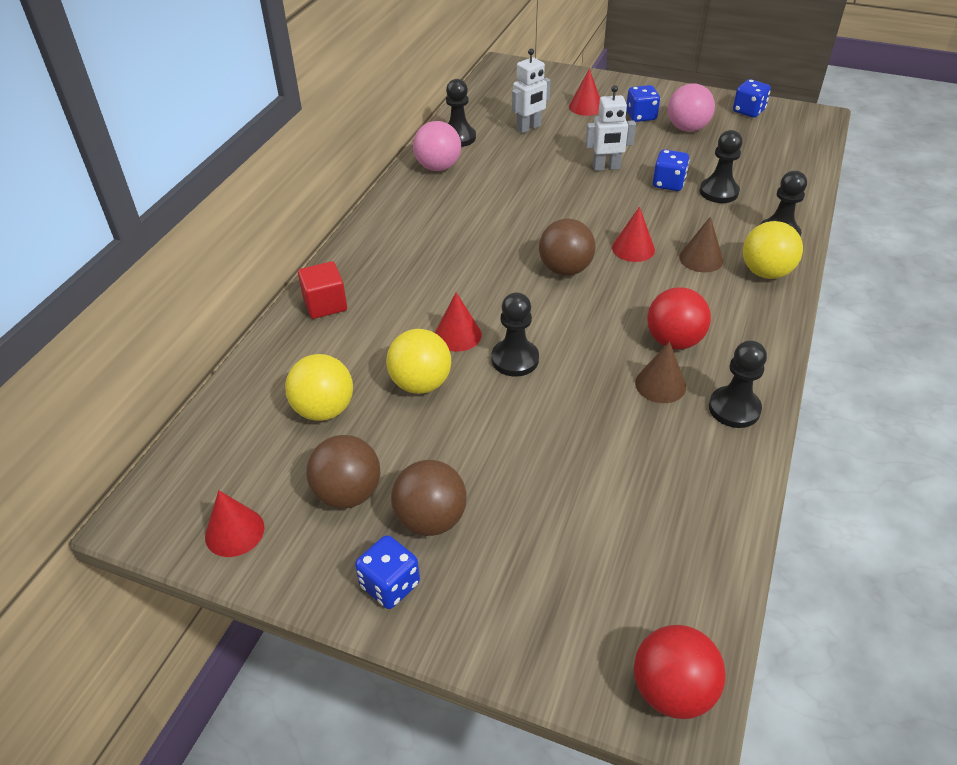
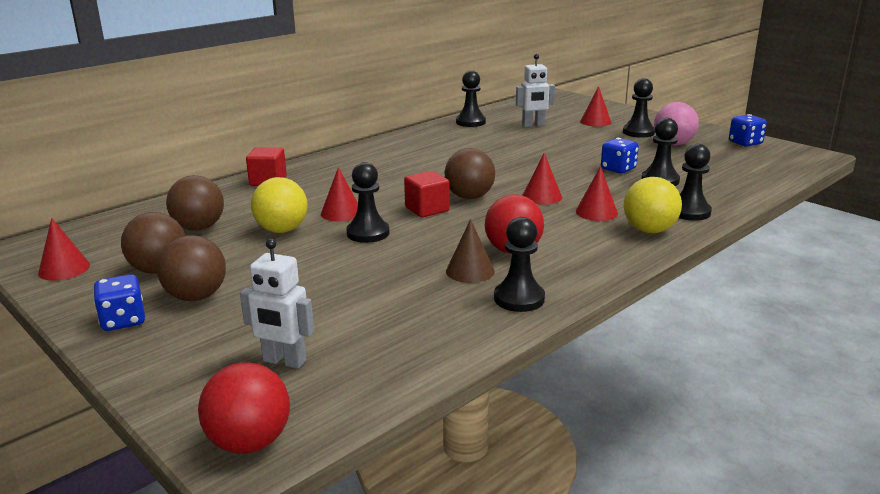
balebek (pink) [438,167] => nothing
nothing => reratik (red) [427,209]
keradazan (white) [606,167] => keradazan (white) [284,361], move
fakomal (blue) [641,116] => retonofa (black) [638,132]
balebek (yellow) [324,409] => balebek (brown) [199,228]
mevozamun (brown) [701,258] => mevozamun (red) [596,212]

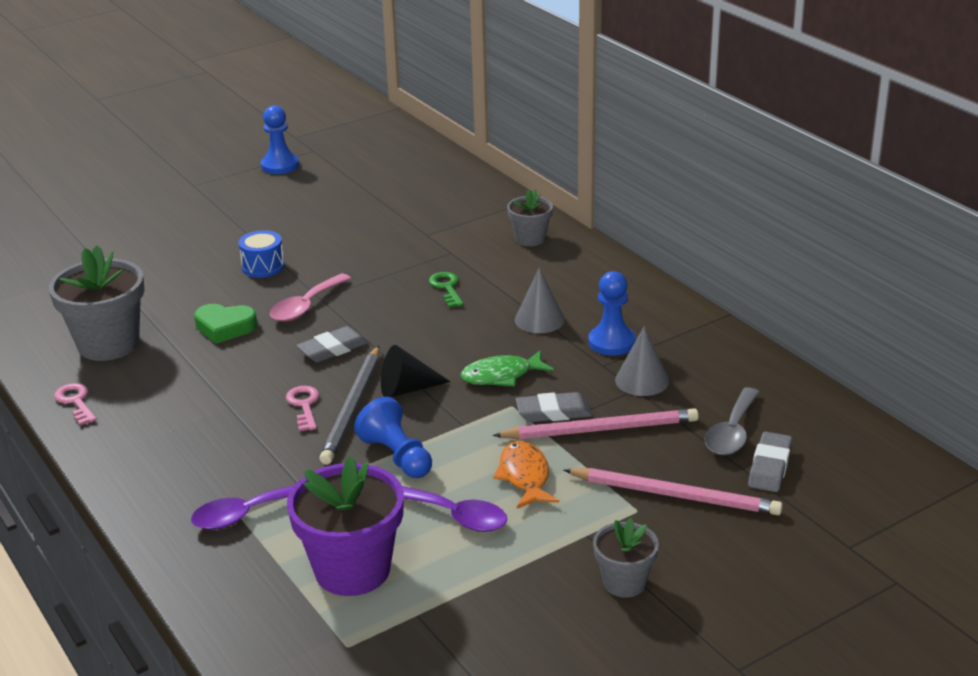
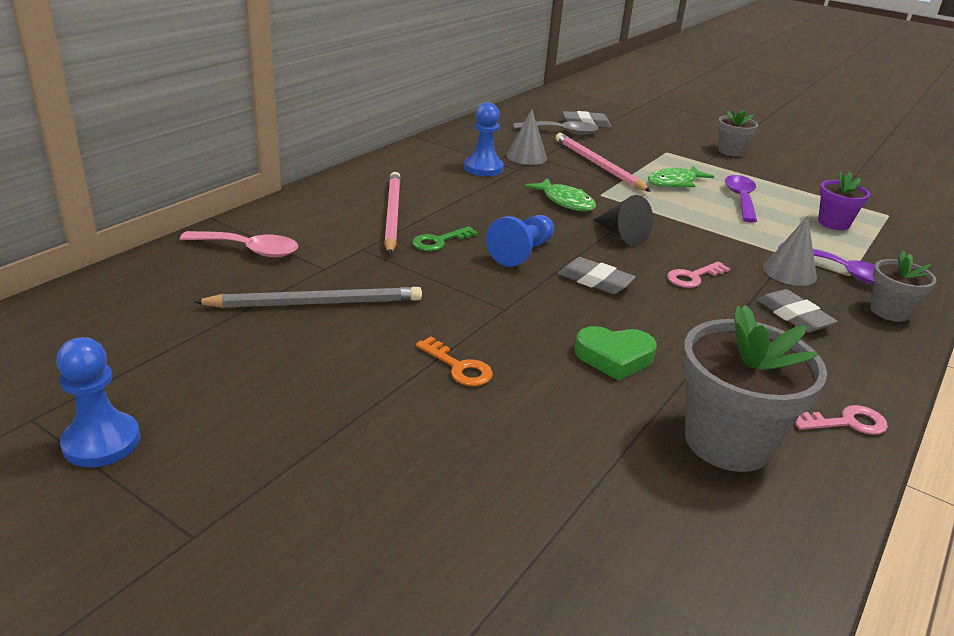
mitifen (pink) [306,306] => mitifen (pink) [249,250], move
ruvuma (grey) [352,408] => ruvuma (grey) [316,303], move
retonofa (blue) [397,456] => retonofa (blue) [522,252], move
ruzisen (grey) [530,239] => ruzisen (grey) [889,311], move
mevozamun (grey) [539,319] => mevozamun (grey) [789,272], move
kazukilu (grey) [553,412] => kazukilu (grey) [794,316], move
ruvuma (pink) [675,495] => ruvuma (pink) [392,214], move
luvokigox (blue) [263,266] => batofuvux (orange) [459,367]
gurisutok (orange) [525,476] => gurisutok (green) [674,183]
batofuvux (pink) [75,402] => batofuvux (pink) [847,422], 135 degrees counterclockwise
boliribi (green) [225,327] => boliribi (green) [614,357], 105 degrees clockwise
ruzisen (purple) [352,570] => ruzisen (purple) [833,223], x0.56

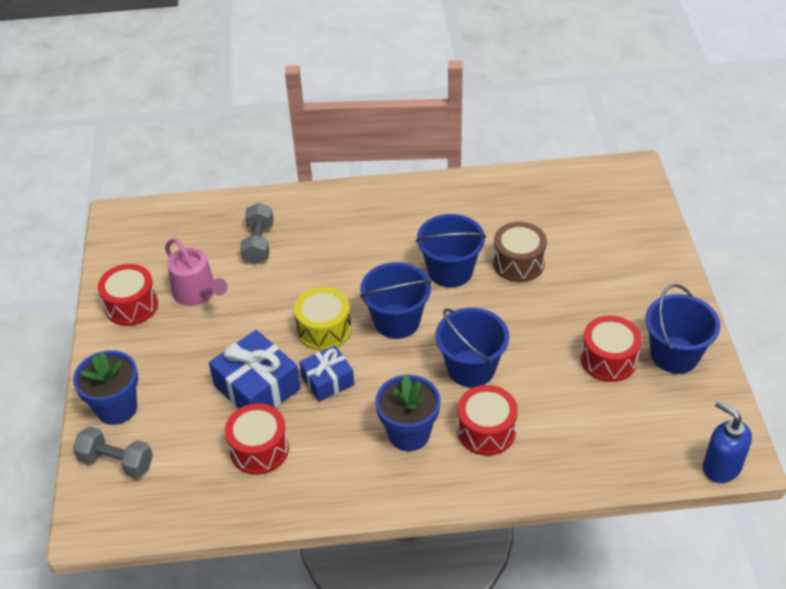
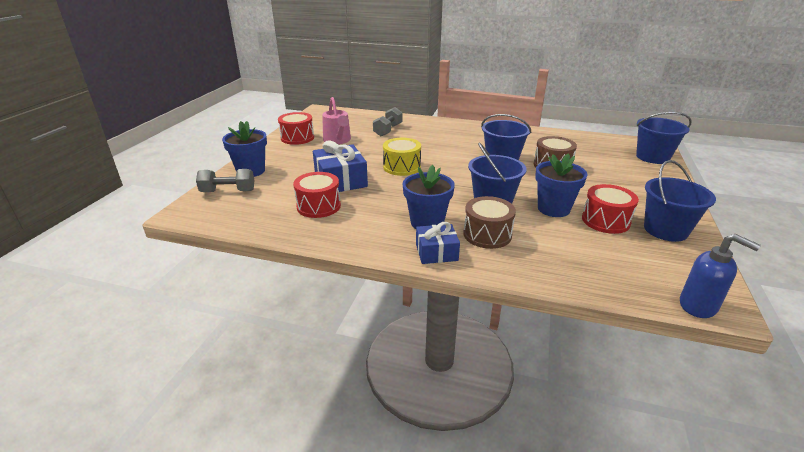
nothing => ruzisen (blue) [553,209]
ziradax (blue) [327,380] => ziradax (blue) [436,252], move
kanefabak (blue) [397,321] => kanefabak (blue) [652,157], move
luvokigox (red) [486,431] => luvokigox (brown) [487,234]
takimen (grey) [116,461] => takimen (grey) [228,191], 45 degrees counterclockwise
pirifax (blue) [721,467] => pirifax (blue) [698,306], 150 degrees clockwise

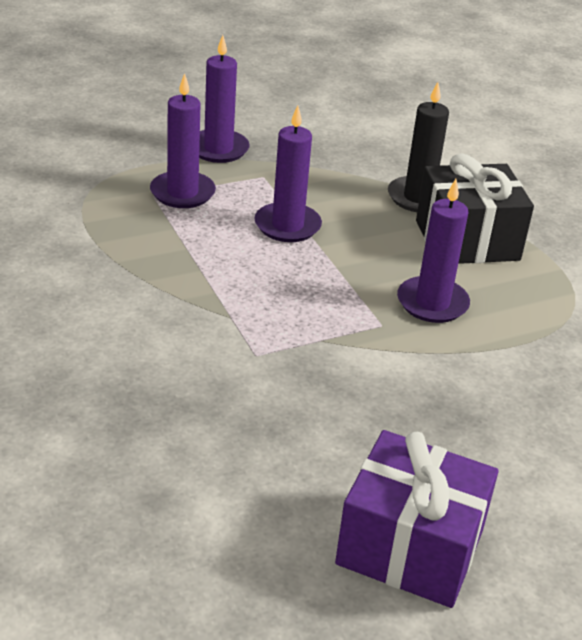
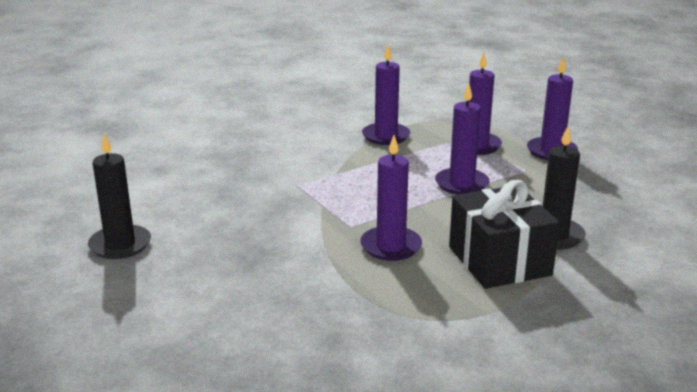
nothing => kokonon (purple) [386,136]
ziradax (purple) [410,547] => kokonon (black) [120,245]

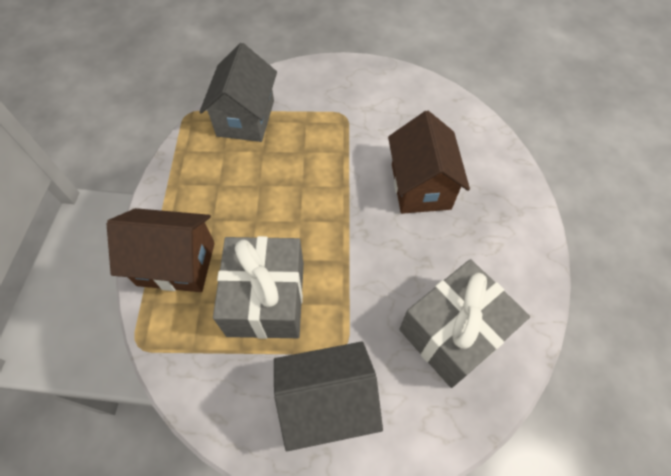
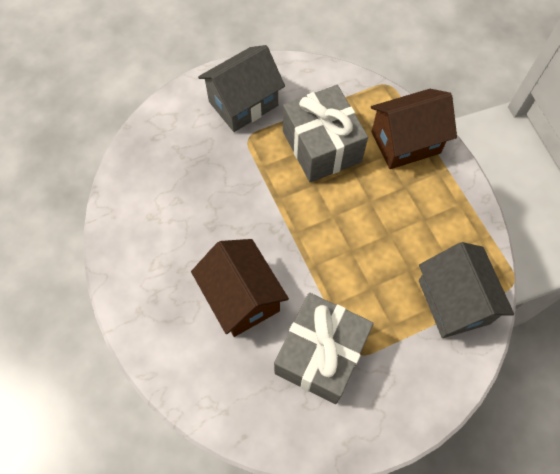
ziradax (grey) [454,332] => ziradax (grey) [320,354], move

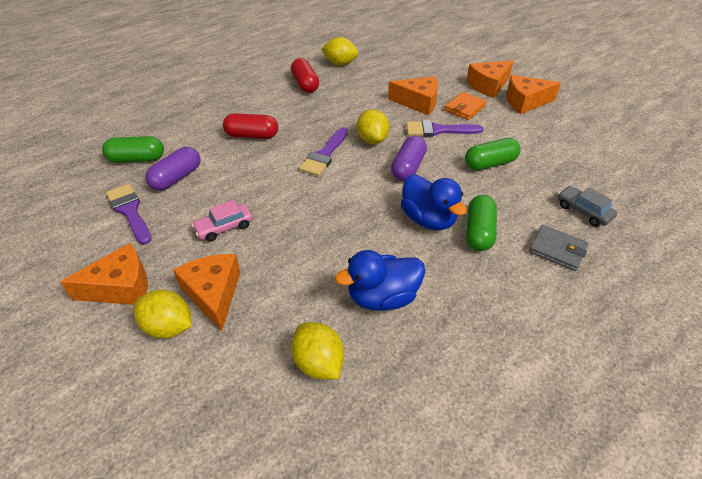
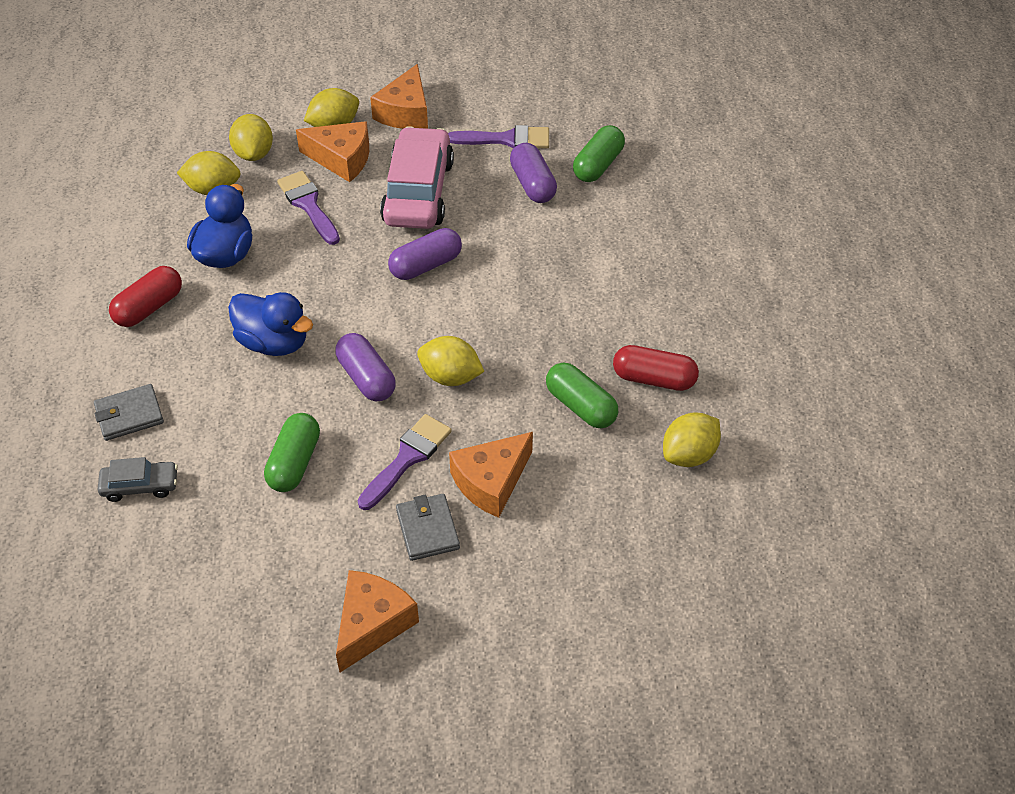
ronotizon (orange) [488,85] => nothing
nothing => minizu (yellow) [254,153]
nothing => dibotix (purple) [426,265]
dibotix (red) [252,135] => dibotix (red) [149,307], move
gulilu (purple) [324,155] => gulilu (purple) [308,205], move
dibotix (green) [478,232] => dibotix (green) [581,406], move
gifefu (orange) [465,108] => gifefu (grey) [428,529]
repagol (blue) [428,219] => repagol (blue) [274,342], 150 degrees counterclockwise
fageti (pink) [224,227] => fageti (pink) [418,192], x2.03

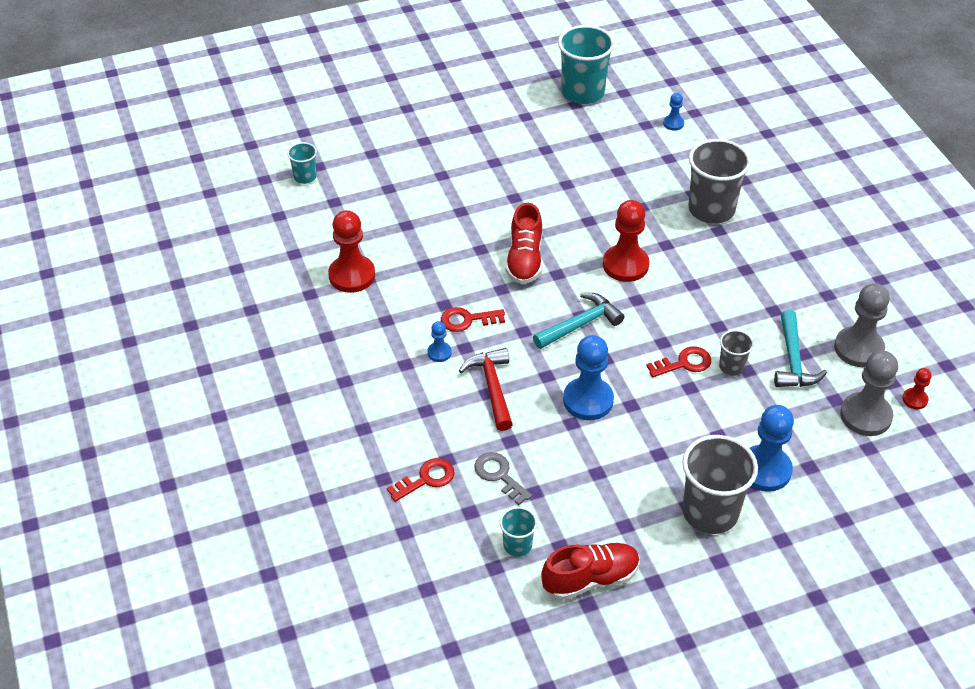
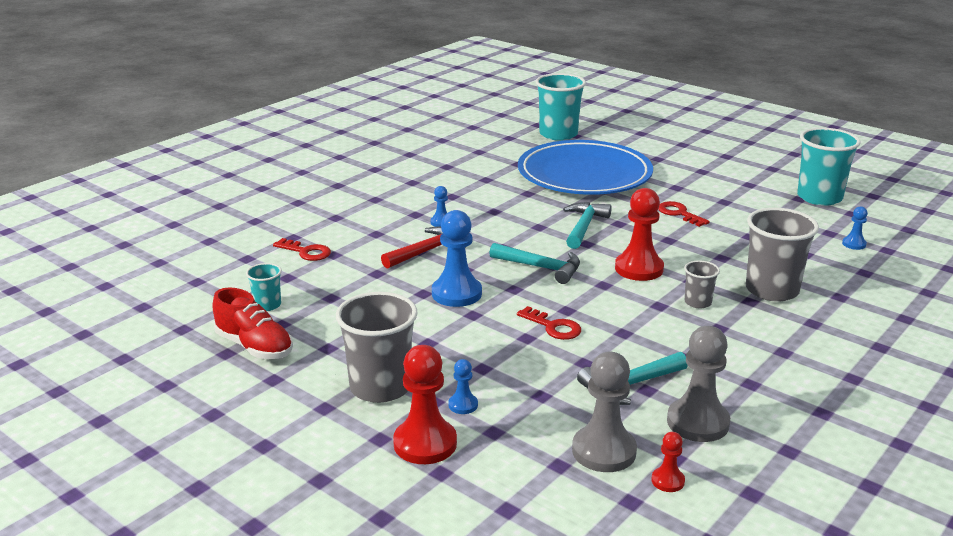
batofuvux (grey) [499,475] => nothing
nothing => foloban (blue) [584,175]
retonofa (red) [352,275] => retonofa (red) [425,443], move
batofuvux (red) [467,320] => batofuvux (red) [679,213], move
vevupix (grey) [731,366] => vevupix (grey) [698,302], move
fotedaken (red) [524,260] => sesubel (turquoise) [584,226]
vevupix (turquoise) [305,177] => vevupix (turquoise) [558,134], x1.99
retonofa (blue) [765,470] => retonofa (blue) [463,405], x0.49

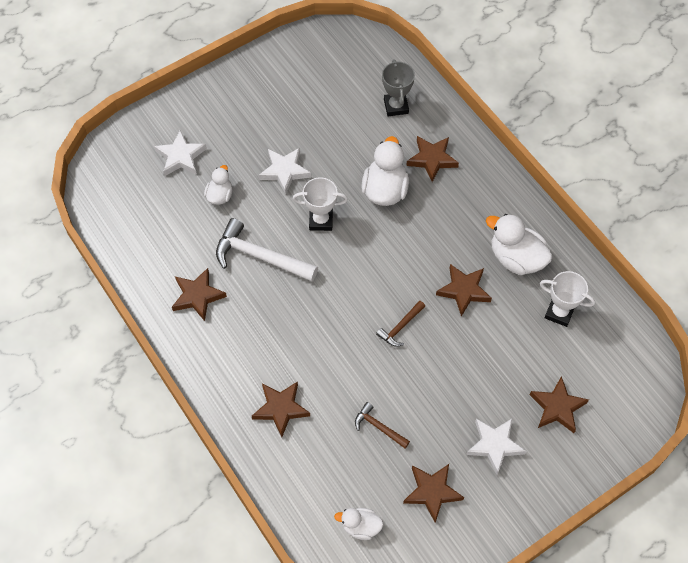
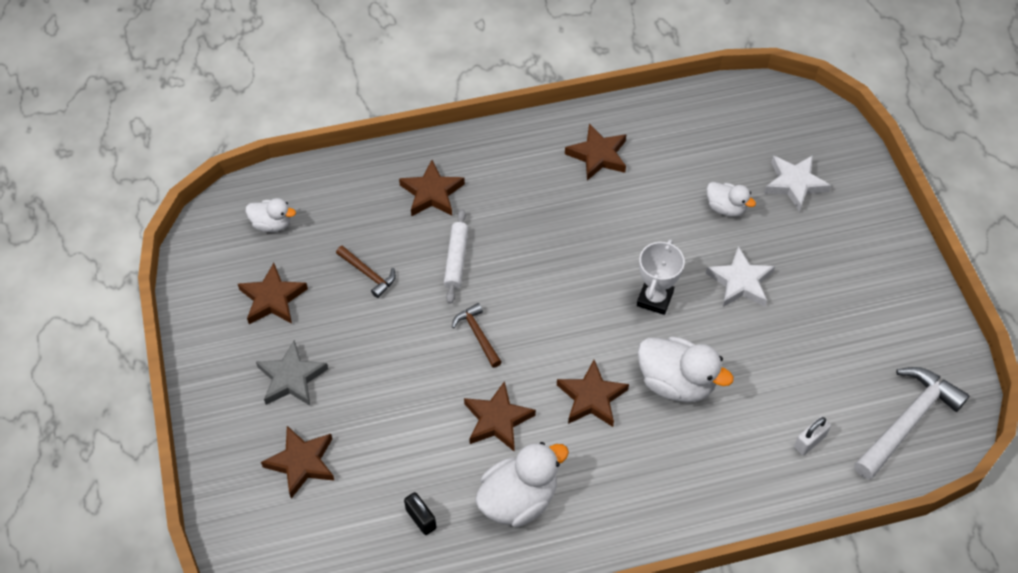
nothing => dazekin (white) [456,260]
sesubel (white) [260,256] => sesubel (white) [907,421], move
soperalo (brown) [432,159] => soperalo (brown) [591,397], move
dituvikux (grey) [396,106] => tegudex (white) [809,441]
dituvikux (white) [559,313] => tegudex (black) [421,519]
soperalo (white) [494,445] => soperalo (grey) [291,378]
repagol (white) [360,526] => repagol (white) [272,224], 75 degrees clockwise
sesubel (brown) [379,427] => sesubel (brown) [368,274], 75 degrees clockwise

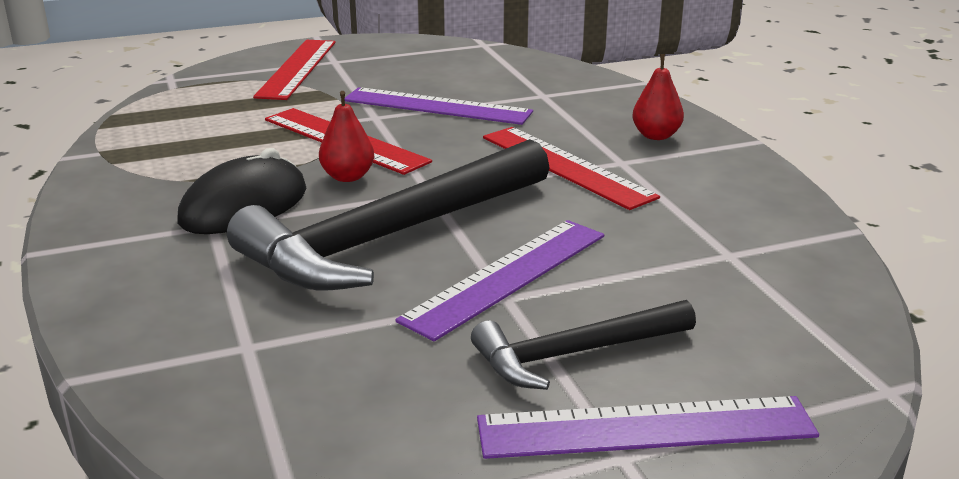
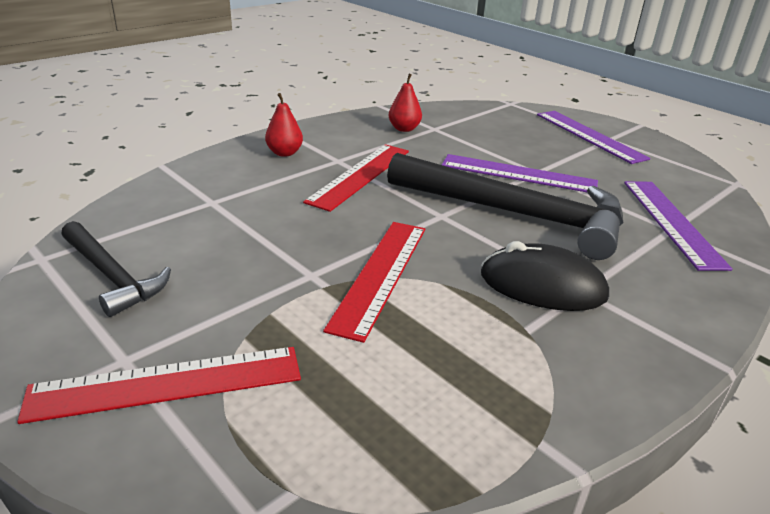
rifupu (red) [347,177] => rifupu (red) [404,129], move
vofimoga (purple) [437,106] => vofimoga (purple) [671,222], move
sesubel (black) [573,354] => sesubel (black) [112,276], move

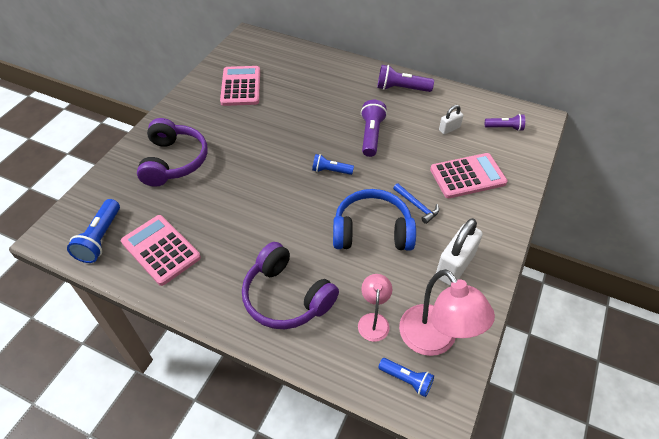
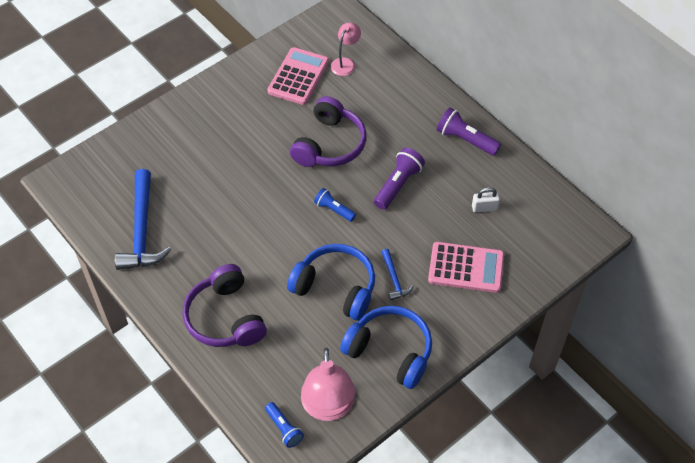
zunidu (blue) [100,238] => nothing
zunidu (purple) [505,128] => nothing
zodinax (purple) [174,161] => zodinax (purple) [329,144], move
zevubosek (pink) [373,320] => zevubosek (pink) [345,63], move
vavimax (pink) [161,250] => sesubel (blue) [142,230]
tegudex (white) [454,266] => zodinax (blue) [390,351]

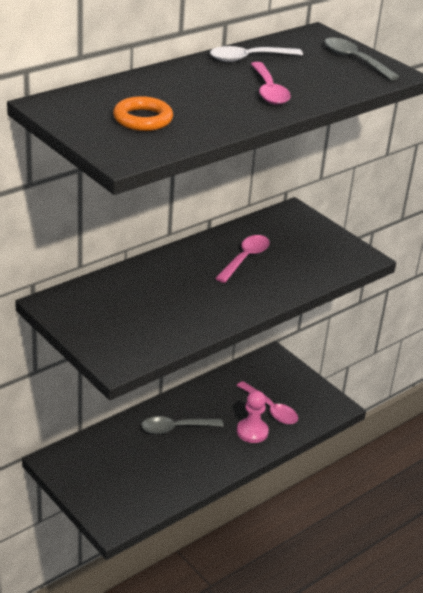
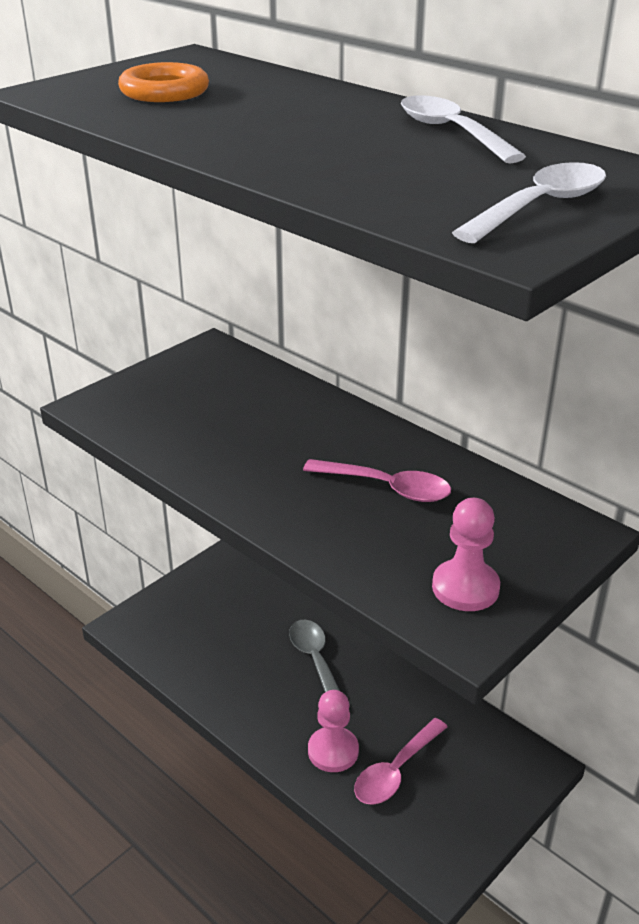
mitifen (pink) [268,91] => nothing
nothing => retonofa (pink) [465,588]
mitifen (grey) [354,60] => mitifen (white) [540,207]

